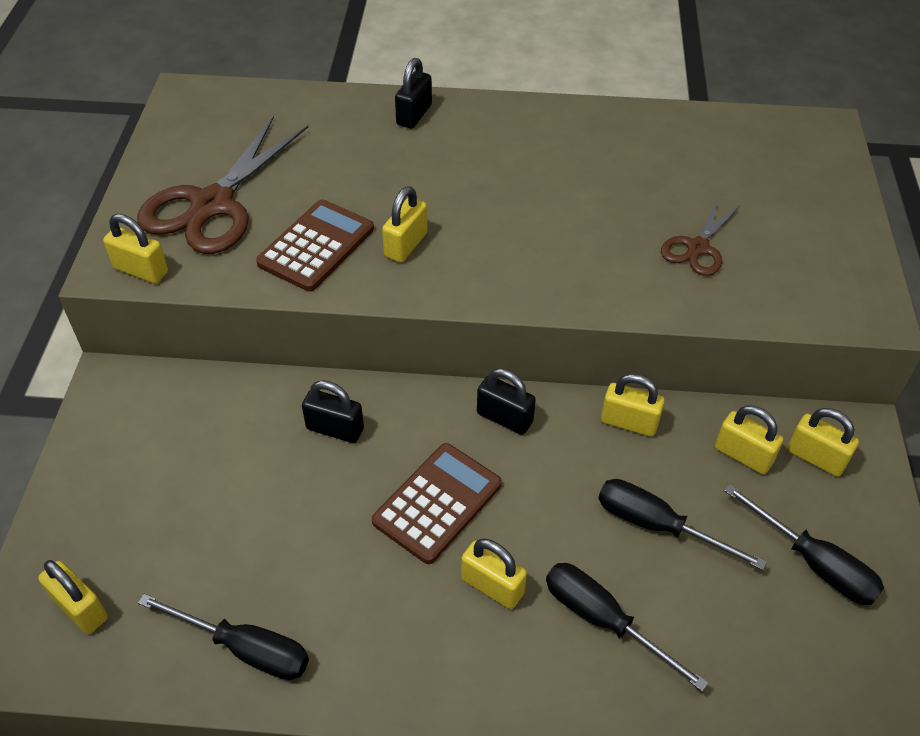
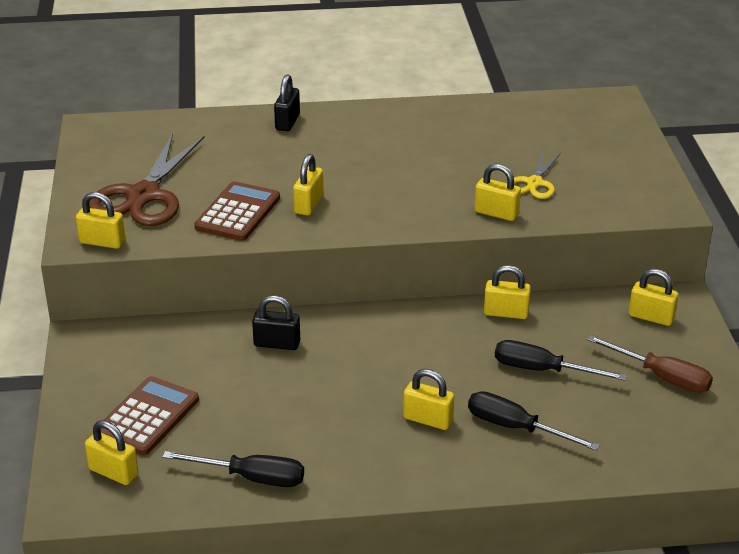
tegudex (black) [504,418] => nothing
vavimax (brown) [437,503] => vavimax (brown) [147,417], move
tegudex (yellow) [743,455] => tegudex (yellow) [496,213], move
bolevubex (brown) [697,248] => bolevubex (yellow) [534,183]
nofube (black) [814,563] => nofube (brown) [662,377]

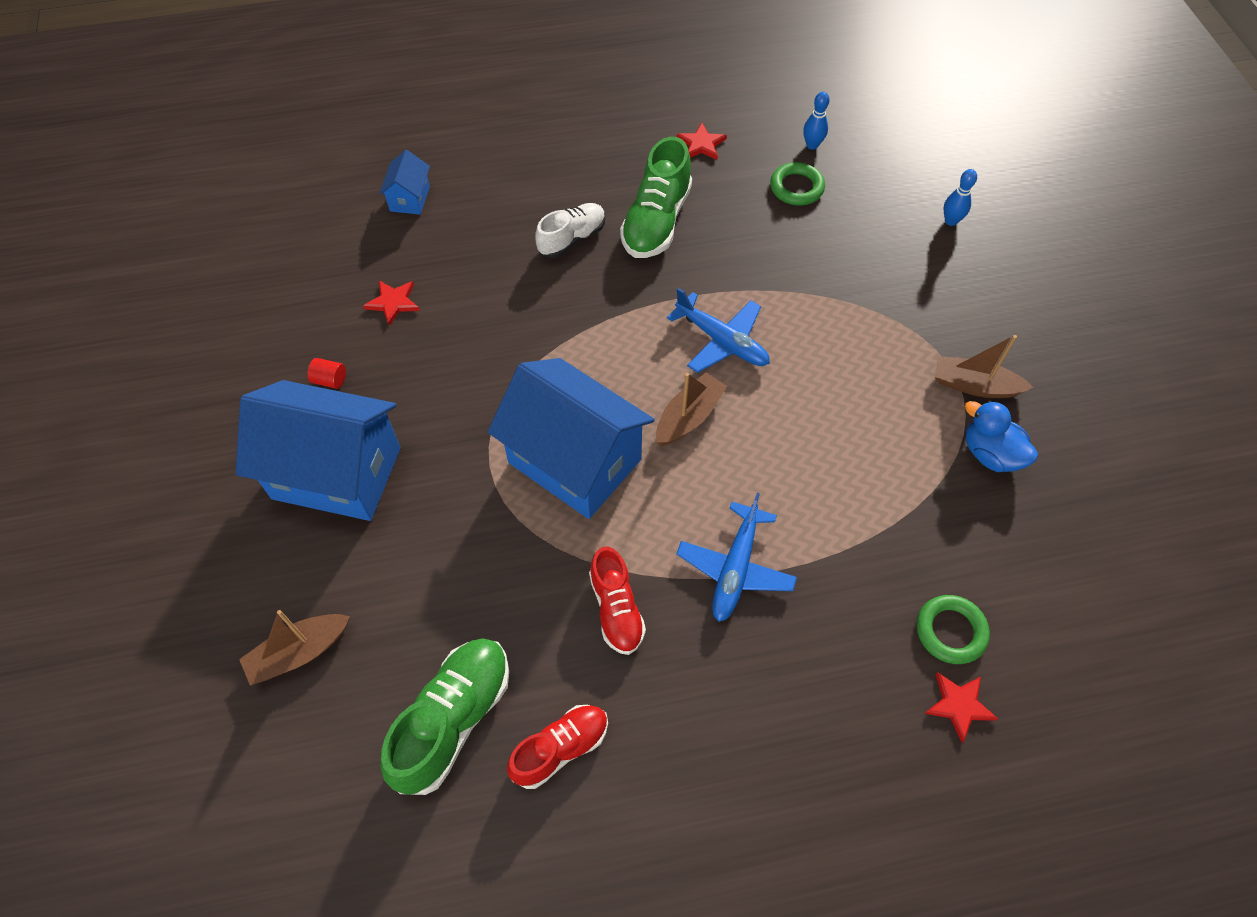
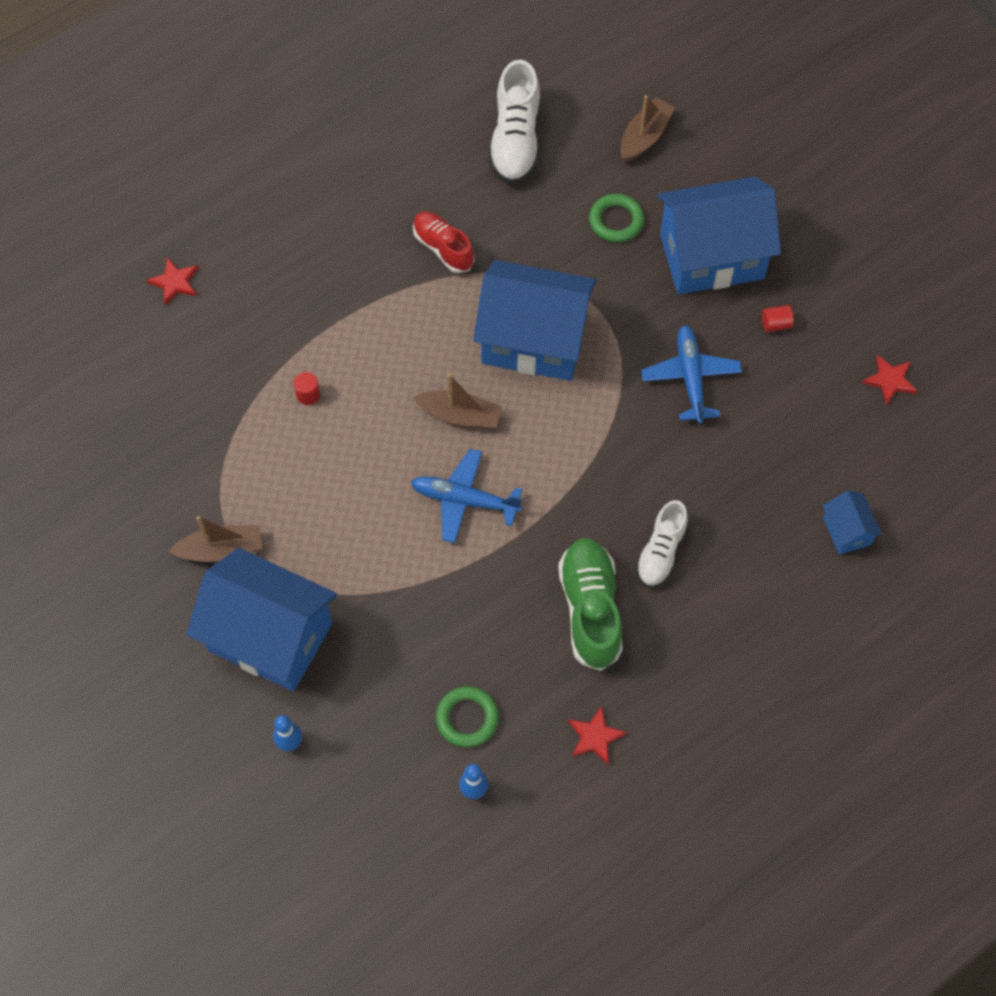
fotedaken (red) [560,749] => nothing
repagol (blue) [990,454] => nothing
nothing => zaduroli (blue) [270,637]
nothing => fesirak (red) [308,394]
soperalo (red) [393,302] => soperalo (red) [890,380], move
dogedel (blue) [735,568] => dogedel (blue) [690,378], move
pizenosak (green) [950,631] => pizenosak (green) [616,221], move
fotedaken (green) [453,719] => fotedaken (white) [515,141]
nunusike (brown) [689,417] => nunusike (brown) [460,415], 90 degrees counterclockwise

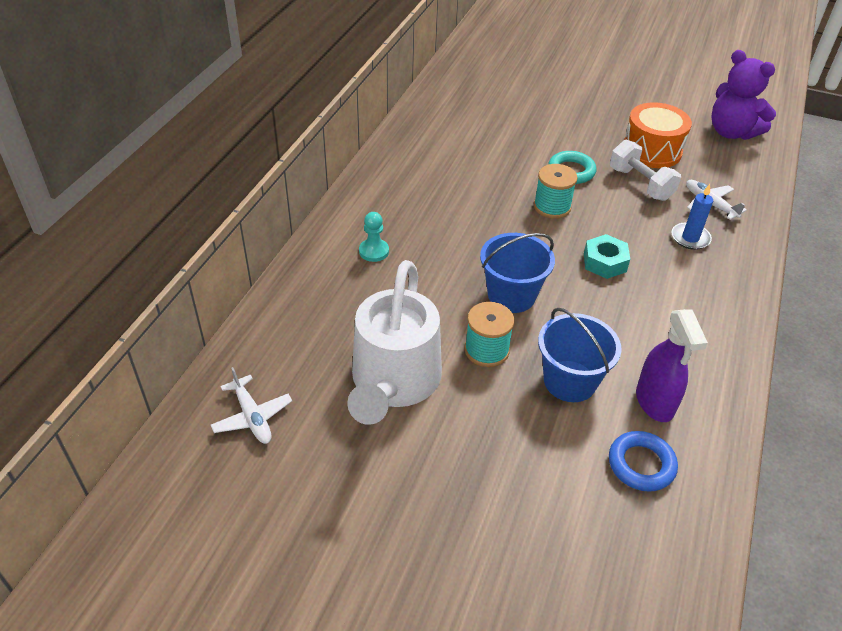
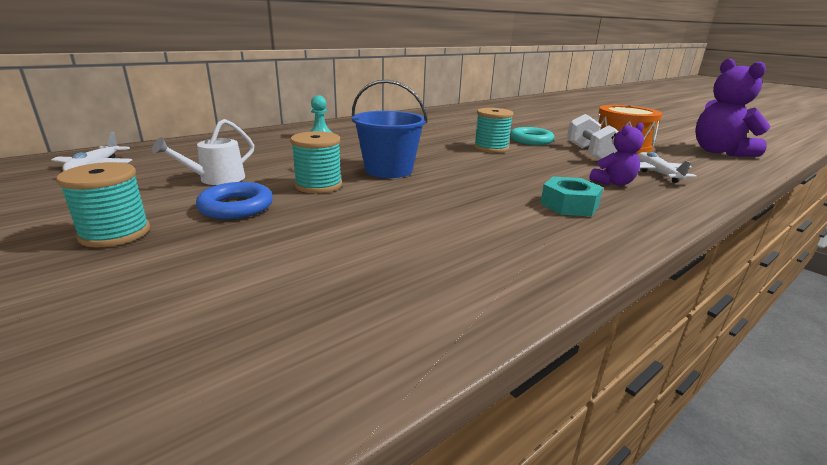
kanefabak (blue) [570,381] => nothing
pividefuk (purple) [654,402] => nothing
nothing => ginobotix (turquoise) [115,233]
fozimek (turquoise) [604,262] => fozimek (turquoise) [569,205], move
pizenosak (blue) [641,464] => pizenosak (blue) [236,207], move
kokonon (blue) [690,238] => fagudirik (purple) [613,183]
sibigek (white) [394,382] => sibigek (white) [217,179], x0.47

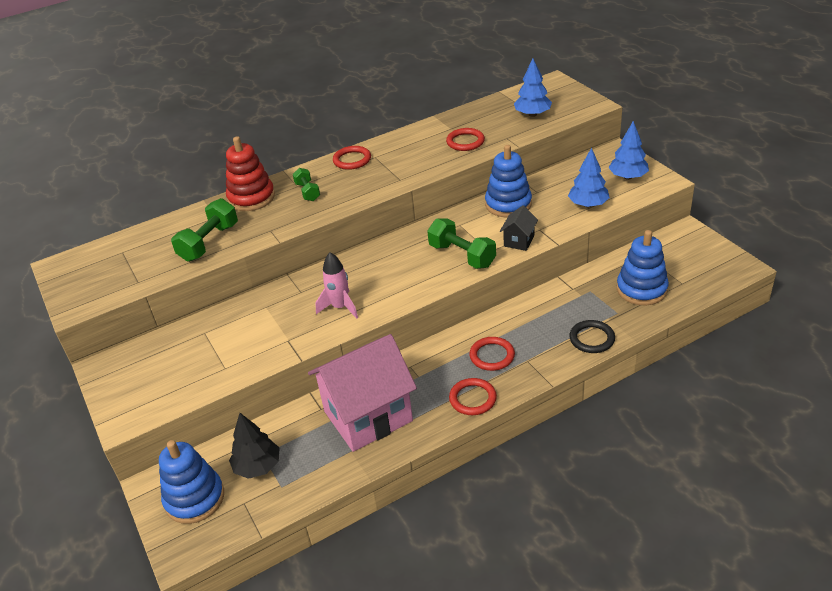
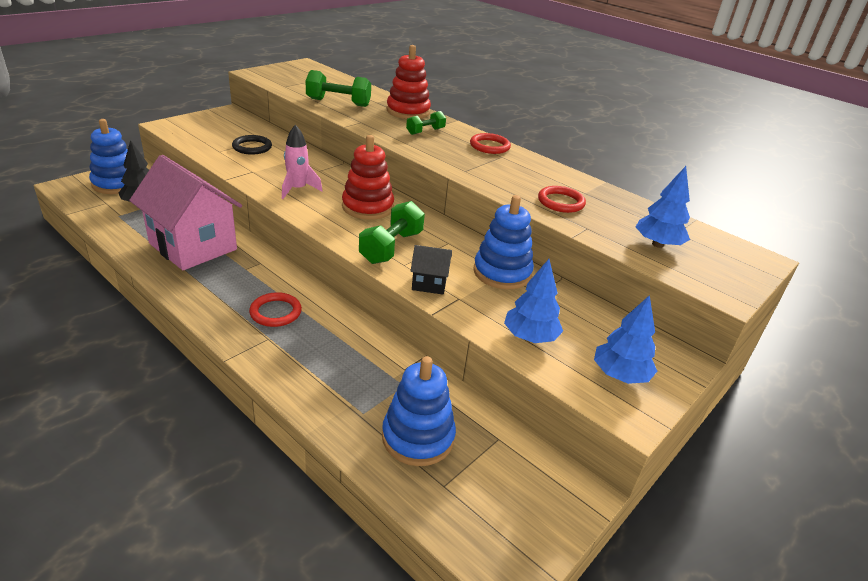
pizenosak (red) [472,399] => nothing
nothing => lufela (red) [367,207]
pizenosak (black) [592,339] => pizenosak (black) [252,147], move

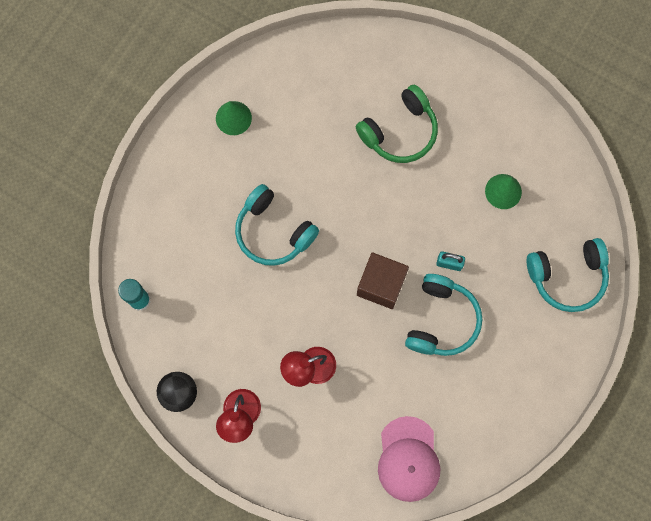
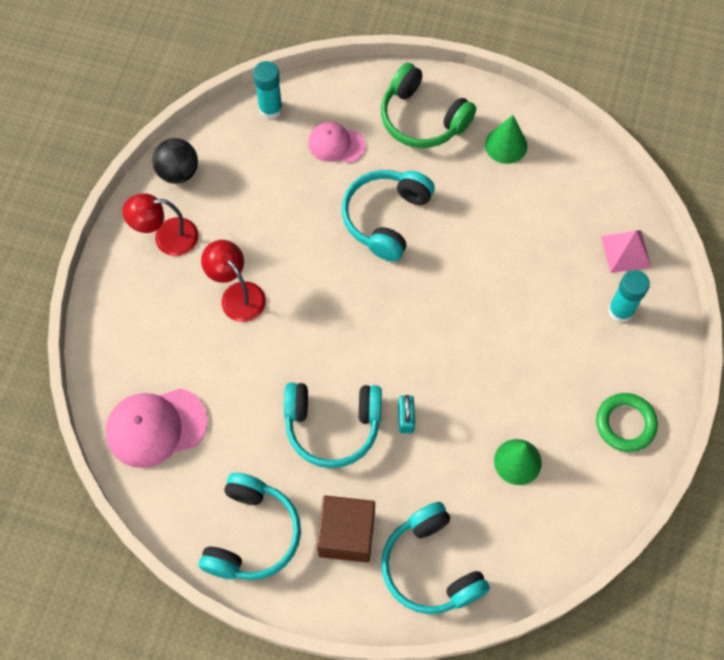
nothing => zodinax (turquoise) [252,534]
nothing => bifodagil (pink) [336,144]
nothing => pizenosak (green) [625,424]
nothing => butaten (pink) [625,251]
nothing => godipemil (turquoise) [620,310]
zodinax (green) [400,132] => zodinax (green) [422,118], move
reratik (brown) [381,284] => reratik (brown) [346,534], move

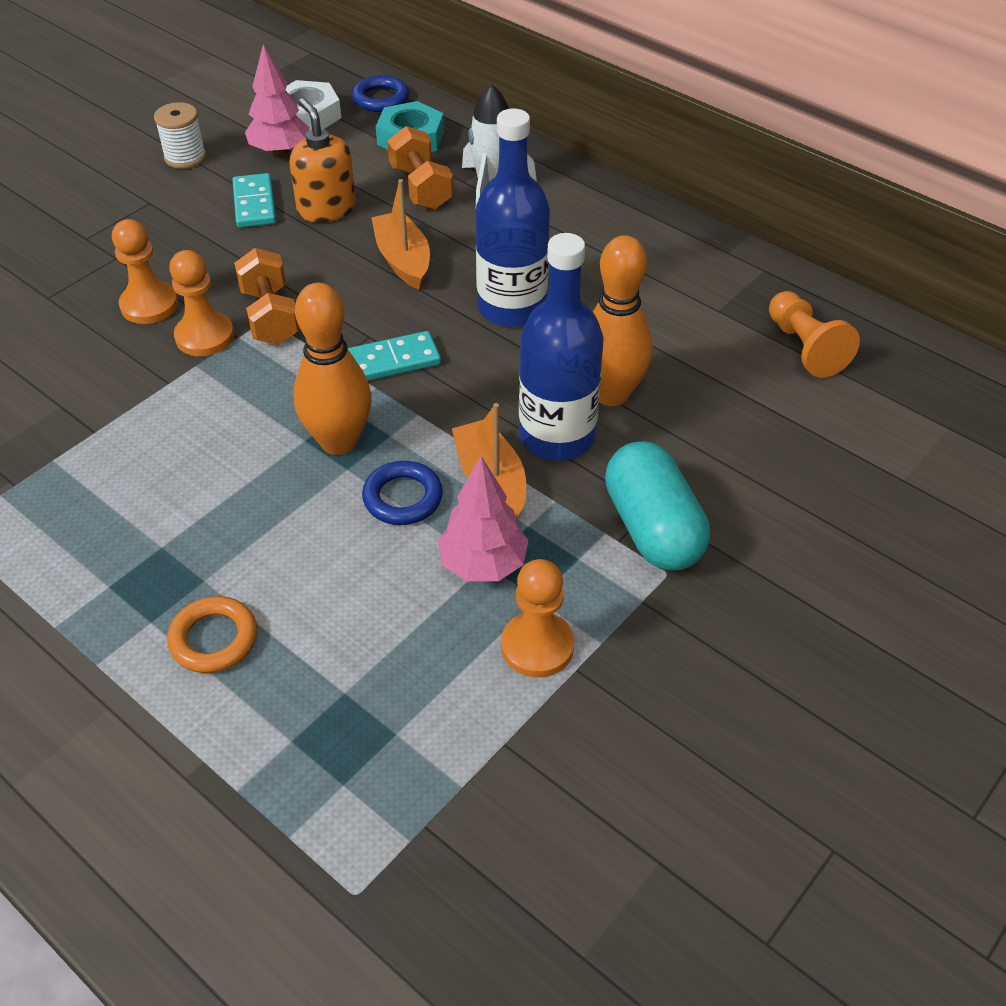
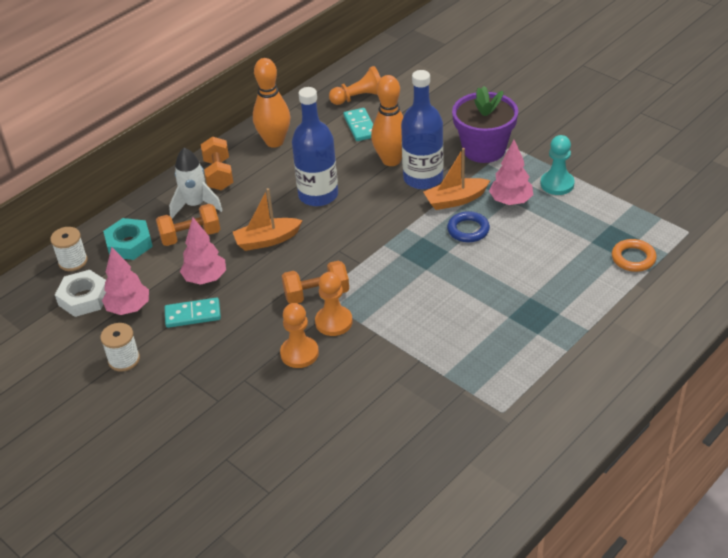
nothing => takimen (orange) [219,175]
pizenosak (orange) [214,639] => pizenosak (orange) [633,258], move
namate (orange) [339,441] => namate (orange) [274,142], move
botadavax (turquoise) [393,361] => botadavax (turquoise) [360,126], move
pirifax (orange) [326,208] => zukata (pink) [205,278]
pizenosak (blue) [381,99] => ginobotix (white) [73,261]
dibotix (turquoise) [653,528] => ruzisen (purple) [484,149]
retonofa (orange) [537,646] => retonofa (turquoise) [557,184]

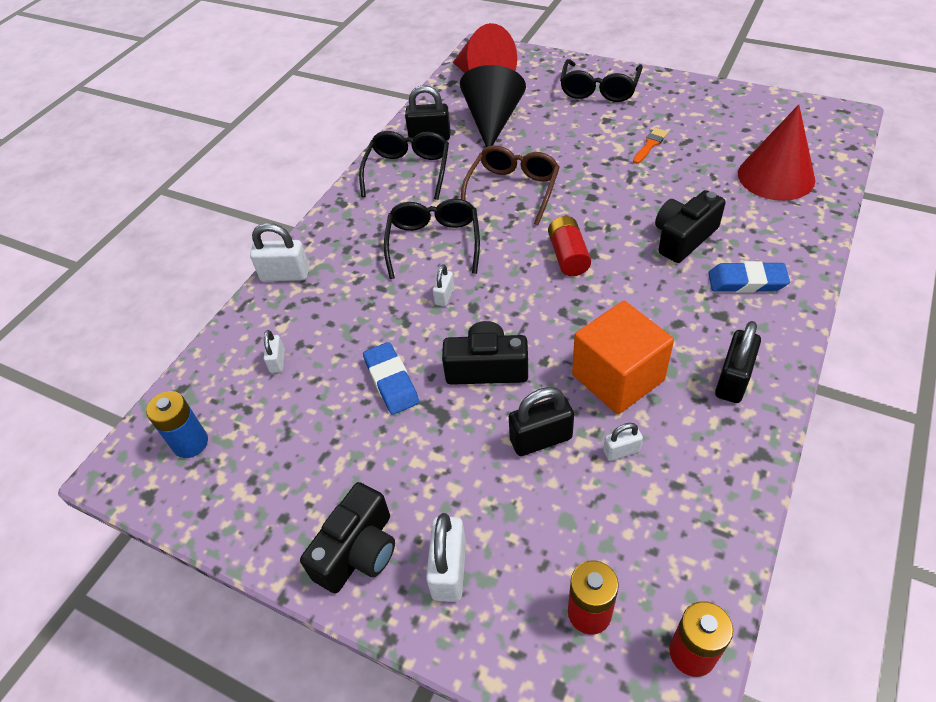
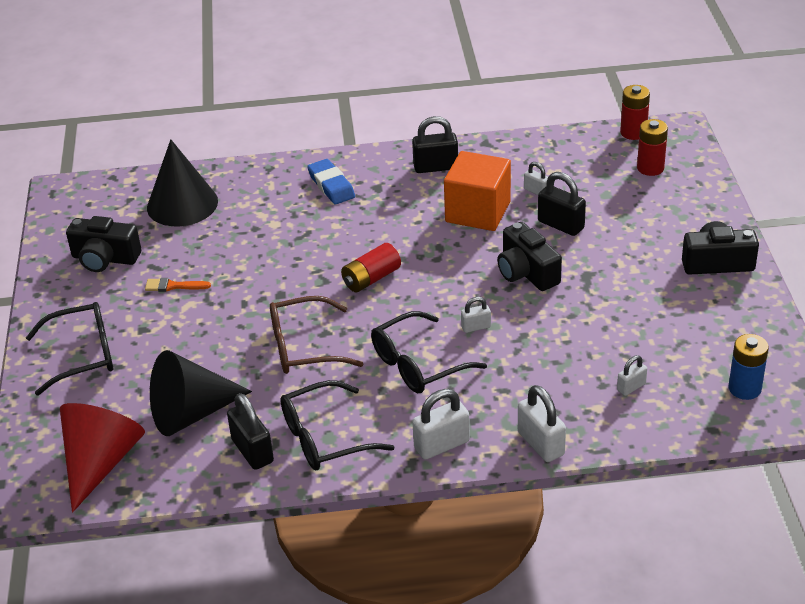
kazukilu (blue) [391,381] => nothing
tegudex (white) [449,569] => tegudex (white) [441,445], move
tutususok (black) [683,238] => tutususok (black) [105,258], move
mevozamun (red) [776,176] => mevozamun (black) [182,204]

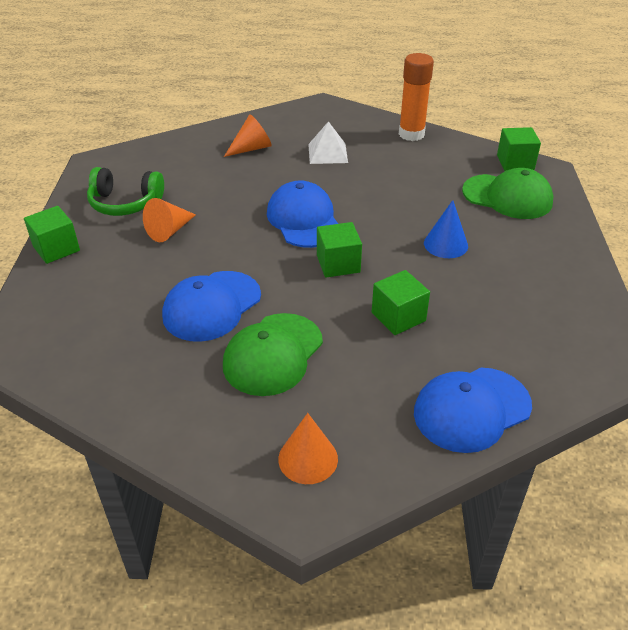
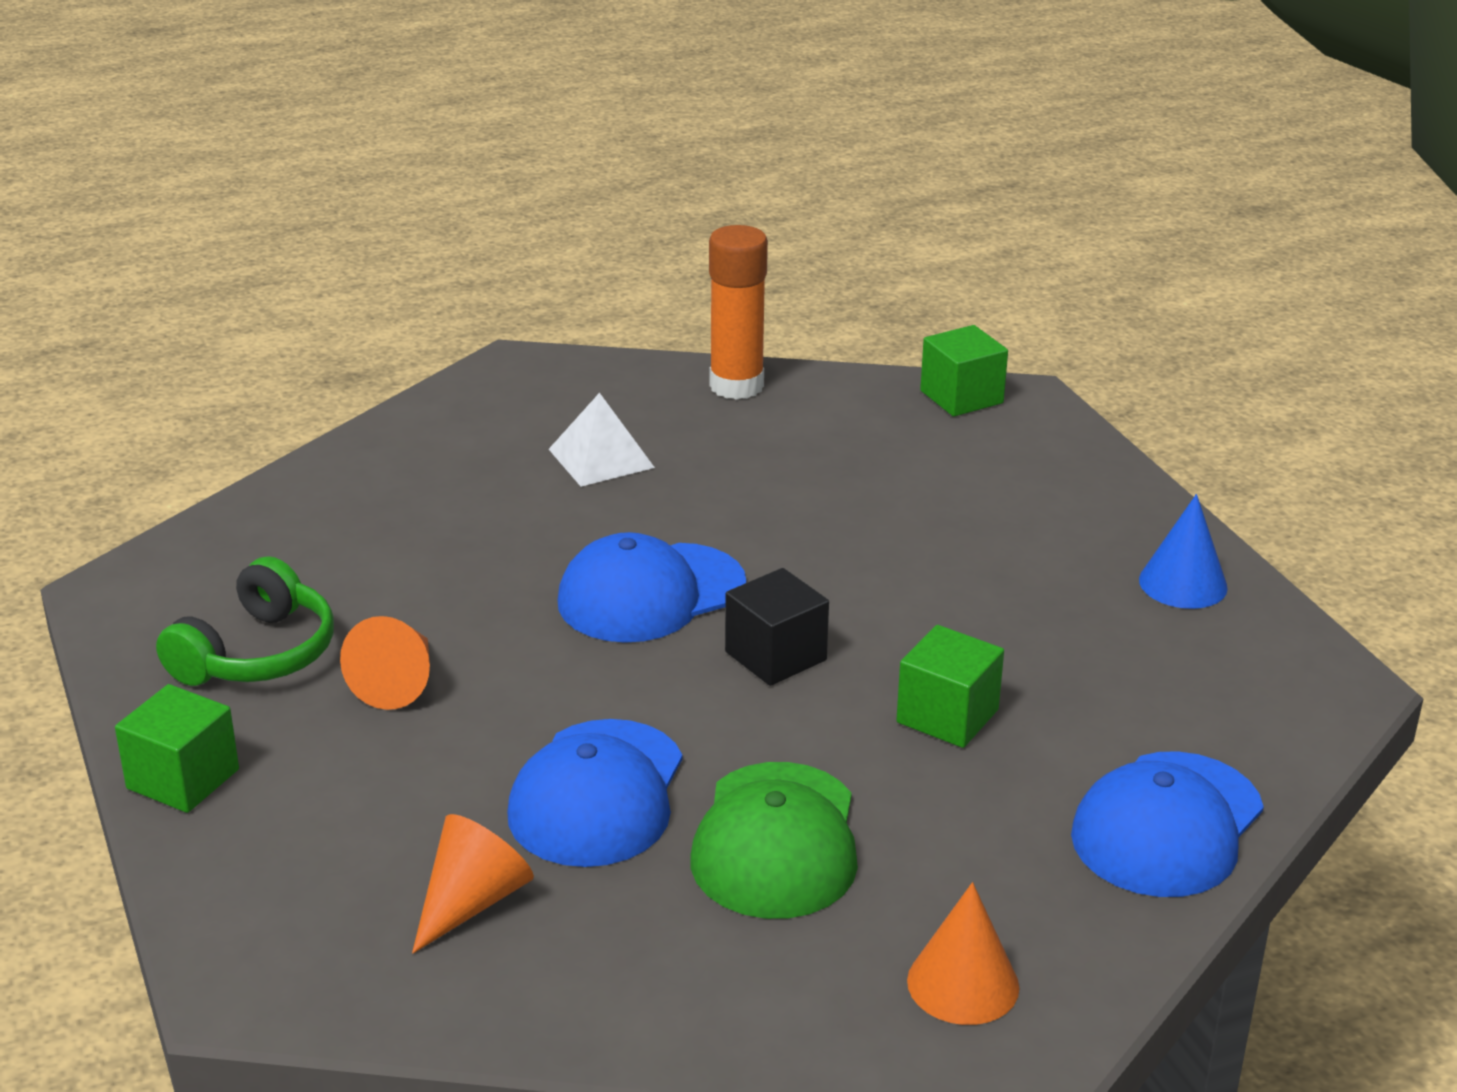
bifodagil (green) [507,197] => nothing
mevozamun (orange) [251,148] => mevozamun (orange) [472,902], move
mevozamun (blue) [445,244] => mevozamun (blue) [1183,583], move
reratik (green) [338,264] => reratik (black) [775,656]
zodinax (green) [125,203] => zodinax (green) [257,654], 45 degrees counterclockwise
bifodagil (blue) [304,219] => bifodagil (blue) [650,594], 75 degrees counterclockwise

